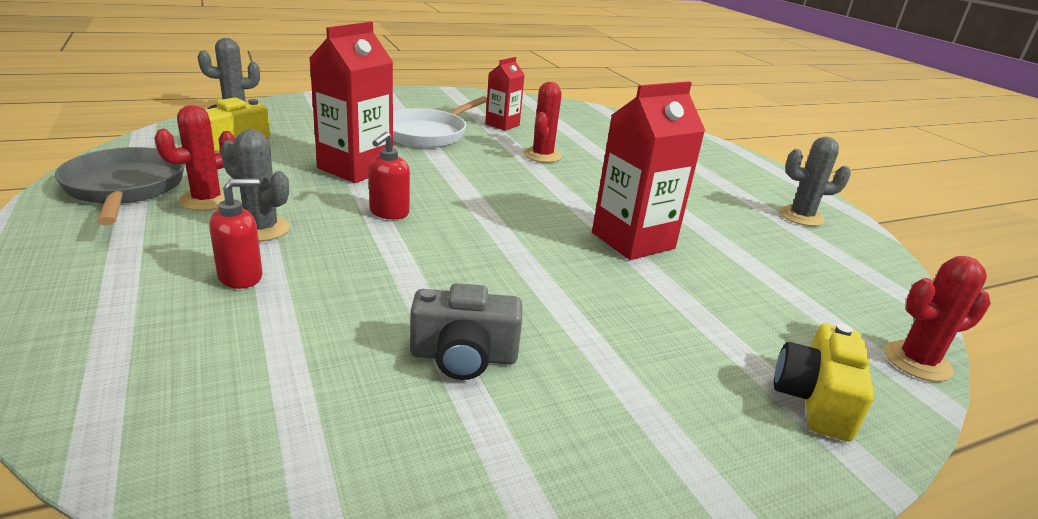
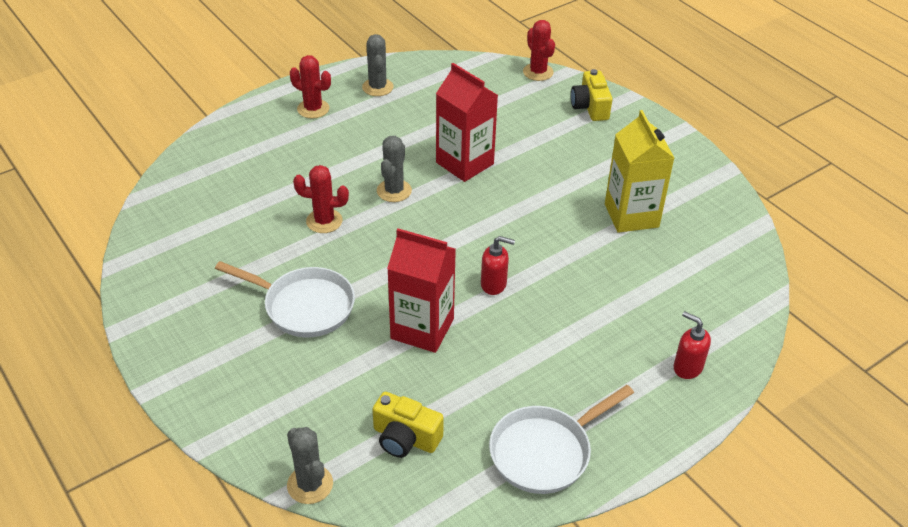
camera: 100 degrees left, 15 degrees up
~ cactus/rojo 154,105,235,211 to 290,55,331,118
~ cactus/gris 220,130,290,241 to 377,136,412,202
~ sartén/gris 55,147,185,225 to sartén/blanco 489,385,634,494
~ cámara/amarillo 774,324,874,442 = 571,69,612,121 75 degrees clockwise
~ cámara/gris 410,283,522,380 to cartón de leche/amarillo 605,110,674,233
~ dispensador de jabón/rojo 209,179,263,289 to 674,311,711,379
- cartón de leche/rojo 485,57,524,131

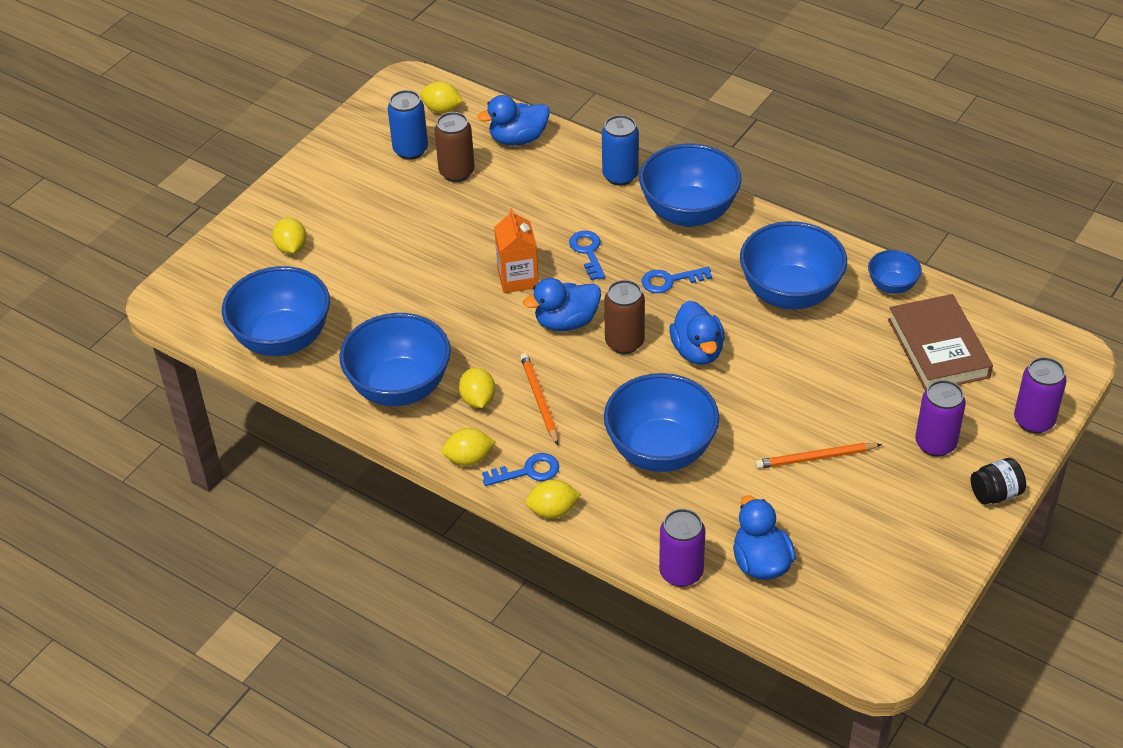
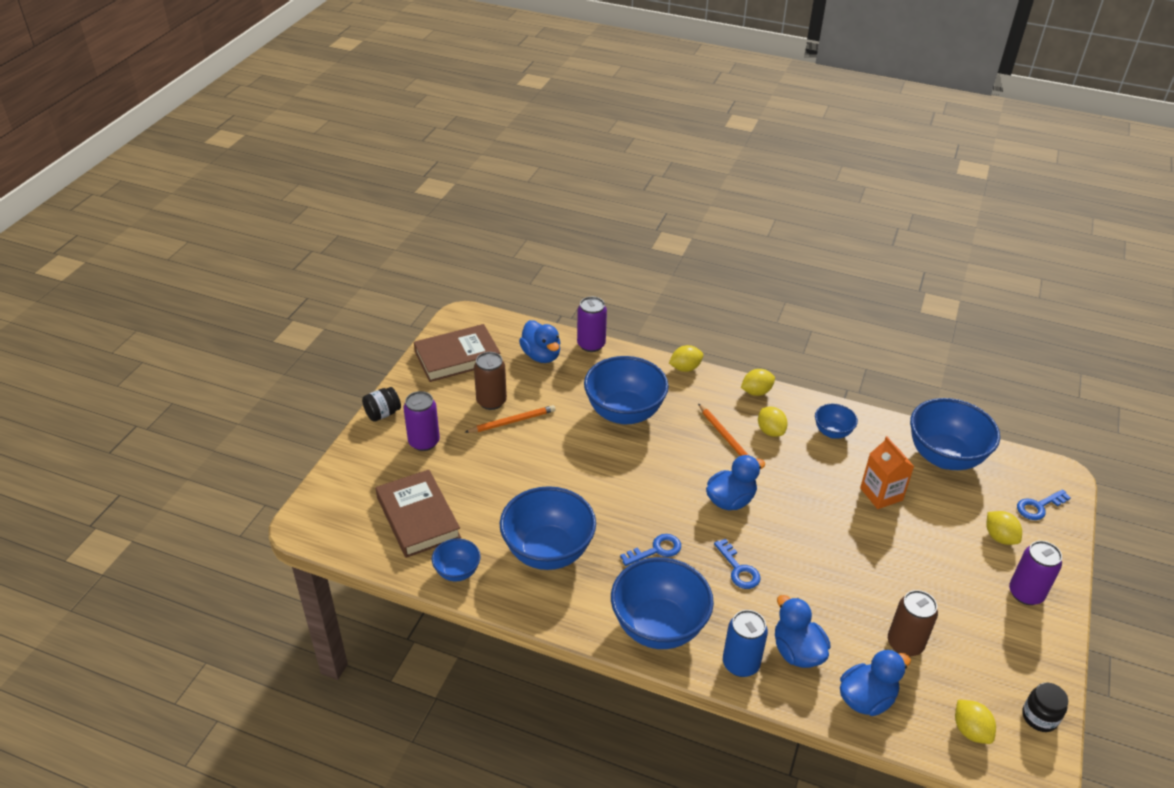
camera: 165 degrees right, 5 degrees down
+ libro/marrón 414,324,500,382
~ lata/marrón 604,280,645,354 to 474,352,507,410
~ pato/azul 669,301,725,365 to 775,595,831,668
~ cuenco/azul 339,313,451,406 = 815,404,858,439 x0.50
~ cartón de leche/naranja 494,208,539,293 to 860,436,914,509
~ limón/amarillo 420,81,463,113 = 955,700,996,744 60 degrees clockwise
~ lata/morado 1014,357,1067,433 to 1009,541,1062,605
~ llave/azul 482,453,559,486 to 1017,489,1071,520
+ tarro/negro 1022,682,1068,732
- lata/azul 388,90,428,160

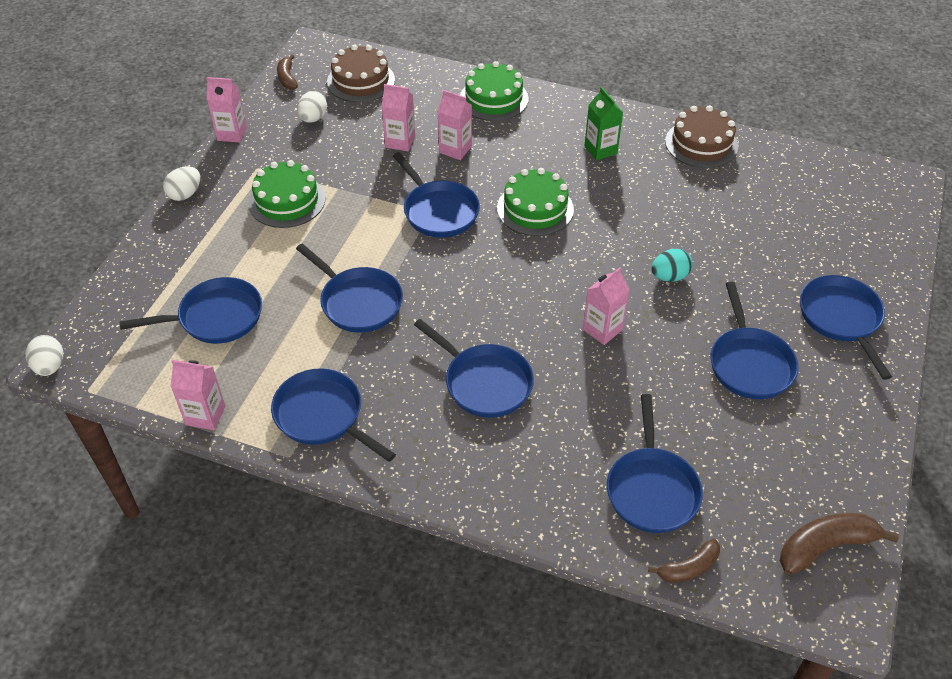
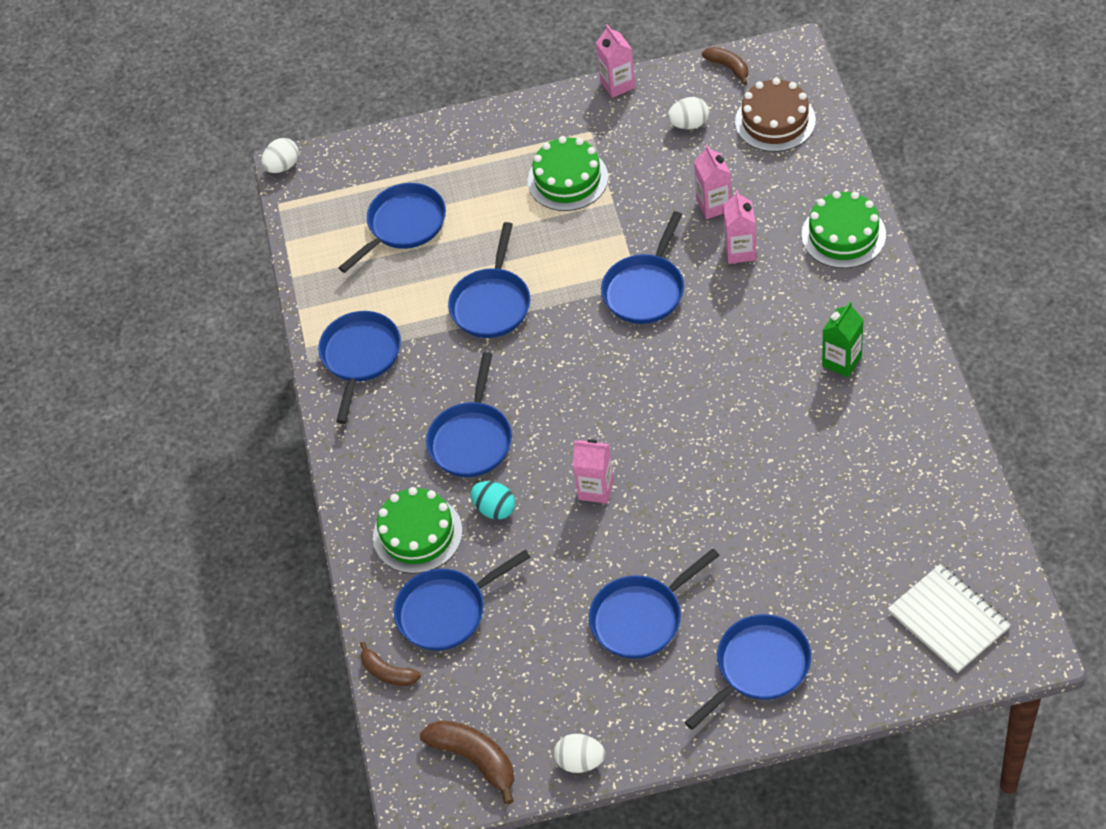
camera: 65 degrees right, 5 degrees up
~ sartén/azul 120,277,262,344 = 338,183,446,273 90 degrees counterclockwise
~ tarta/verde 497,168,574,236 to 373,487,463,574
~ huevo/turquesa 652,249,693,282 to 471,481,515,520
~ huevo/blanco 163,166,200,201 to 554,734,605,773
~ plátano/marrón 277,54,298,90 = 702,47,748,85 90 degrees clockwise
+ cuaderno/blanco 888,564,1011,673
- cartón de leche/rosa 171,360,225,430
- tarta/marrón 665,105,738,168

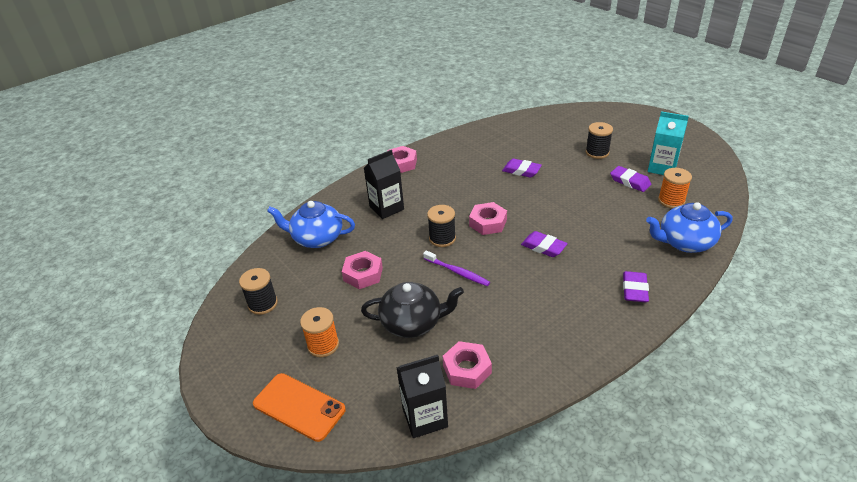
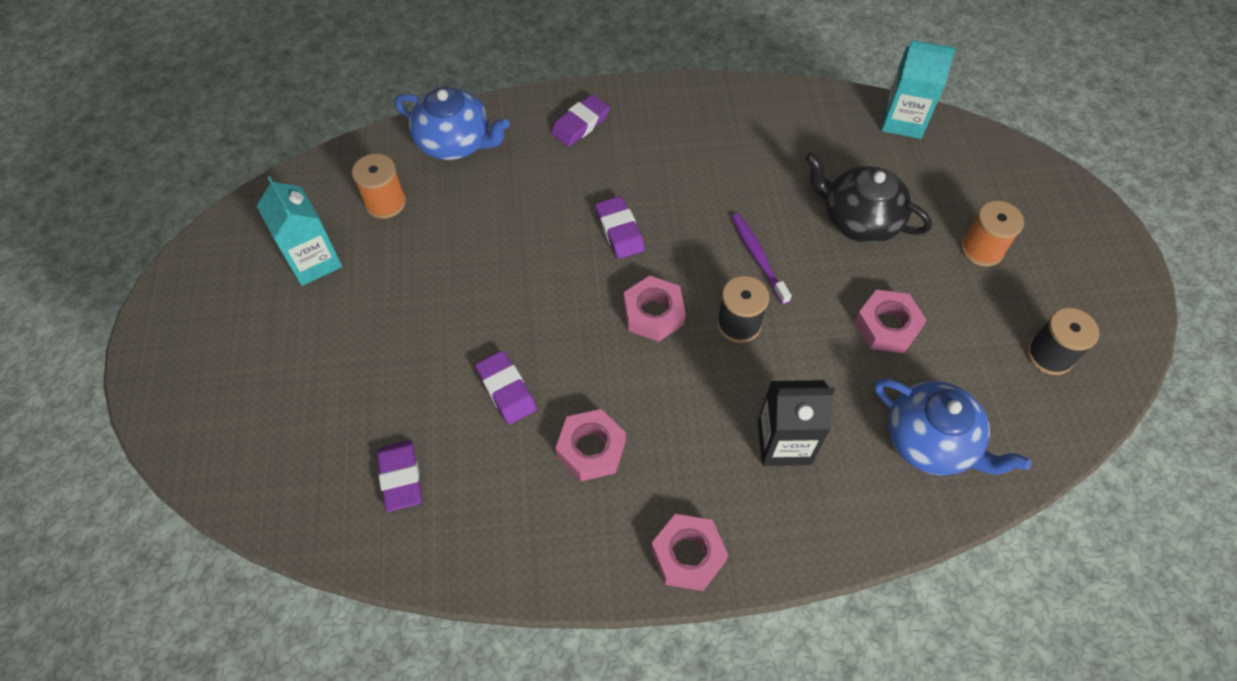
camera: 150 degrees left, 20 degrees up
~ goma de borrar/morado 610,166,651,192 to 377,440,422,512
~ tuerca/rosa 443,341,492,389 to 555,409,626,481
~ cartón de leche/negro 396,355,448,438 to cartón de leche/turquesa 881,40,956,139
- móvil/naranja 253,373,346,442
- carrete/negro 586,122,613,159

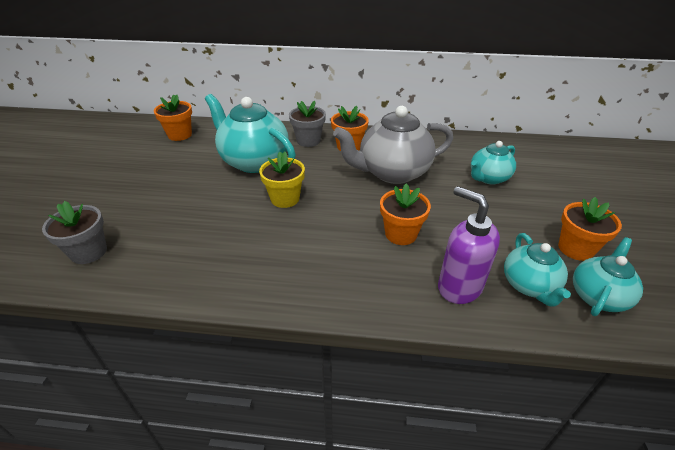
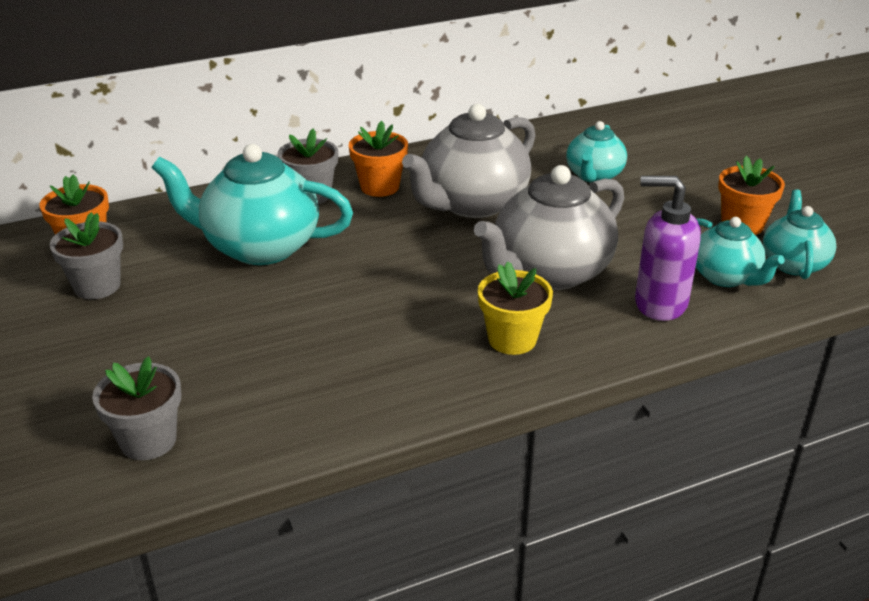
camera: 30 degrees left, 5 degrees down
+ maceta/gris 50,212,123,299
~ maceta/naranja 380,183,431,245 to tetera/gris 474,165,624,290
~ maceta/amarillo 259,152,305,208 to 478,261,553,355

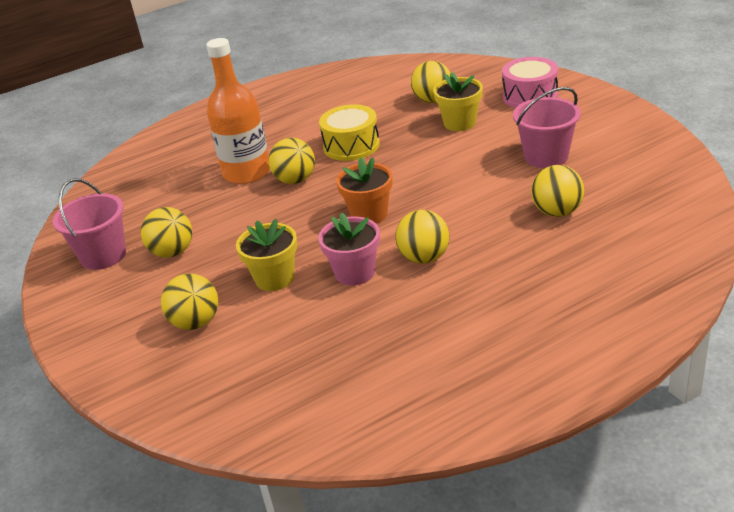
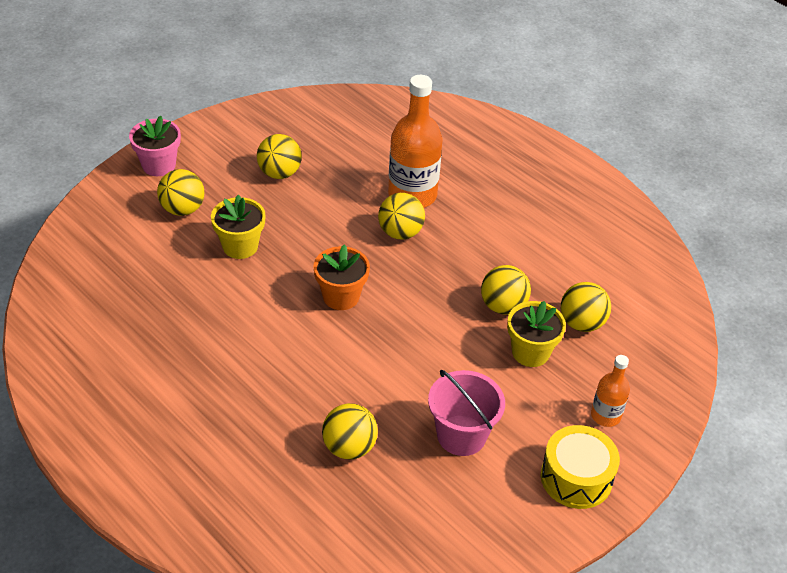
camera: 70 degrees right, 10 degrees up
~ maceta/rosa 318,213,380,286 to 129,116,181,176
~ pelota/amarillo 395,210,449,264 to 481,265,531,315
~ tambor/amarillo 319,104,380,161 to 541,425,620,509
~ tambor/rosa 502,57,558,108 to botella/naranja 591,355,630,427
- balde/rosa 53,178,126,270

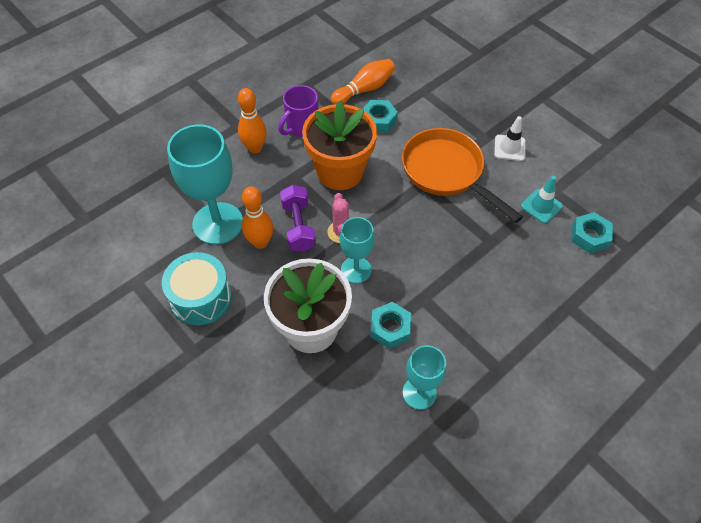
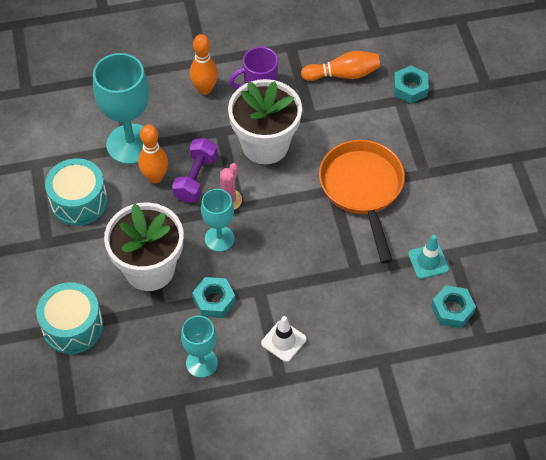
camera: 30 degrees right, 0 degrees up
+ tambor/turquesa 36,282,103,354
~ maceta/naranja 302,101,377,190 to maceta/blanco 228,79,302,164
~ cono de tráfico/blanco 494,116,526,161 to 261,316,307,362
~ tuerca/turquesa 363,100,398,133 to 394,66,429,103

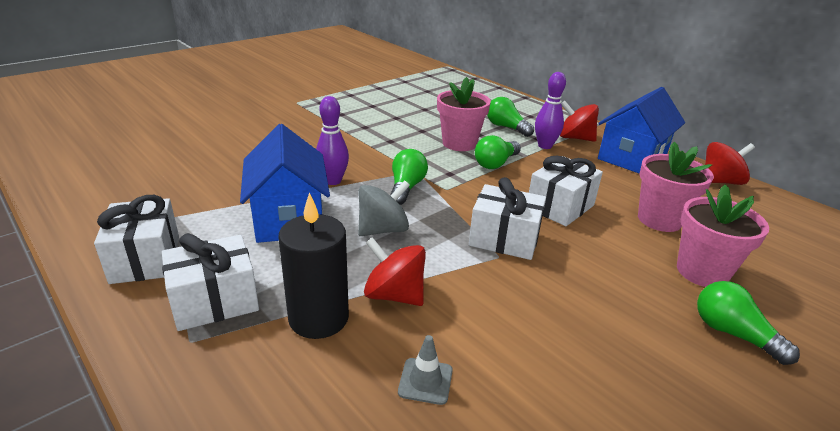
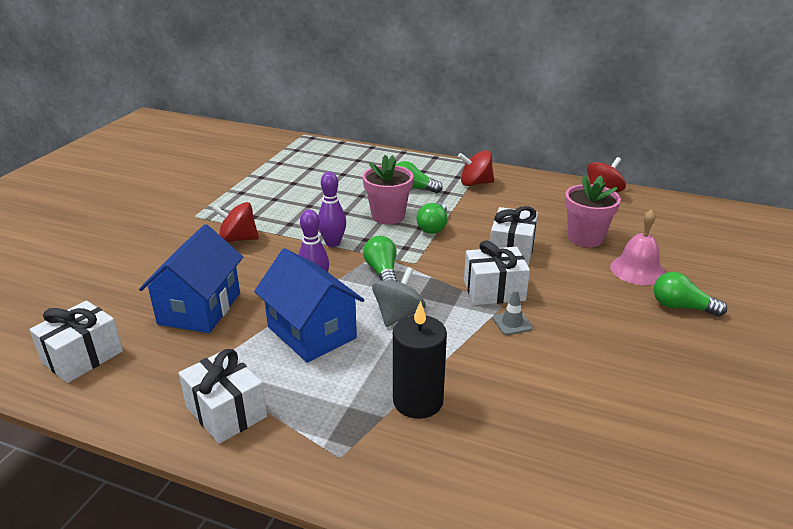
camera: 25 degrees left, 0 degrees up
~ regalo/blanco 162,233,259,331 to 29,301,123,383
~ casa/azul 598,87,685,174 to 139,224,243,333
~ peonza/rojo 364,237,426,306 to 212,202,259,242
~ bolo/morado 535,72,566,149 to 318,172,346,247
~ cono de tráfico/gris 398,335,453,405 to 493,289,533,335
~ maceta/rosa 677,184,769,287 to campana/rosa 610,209,665,285

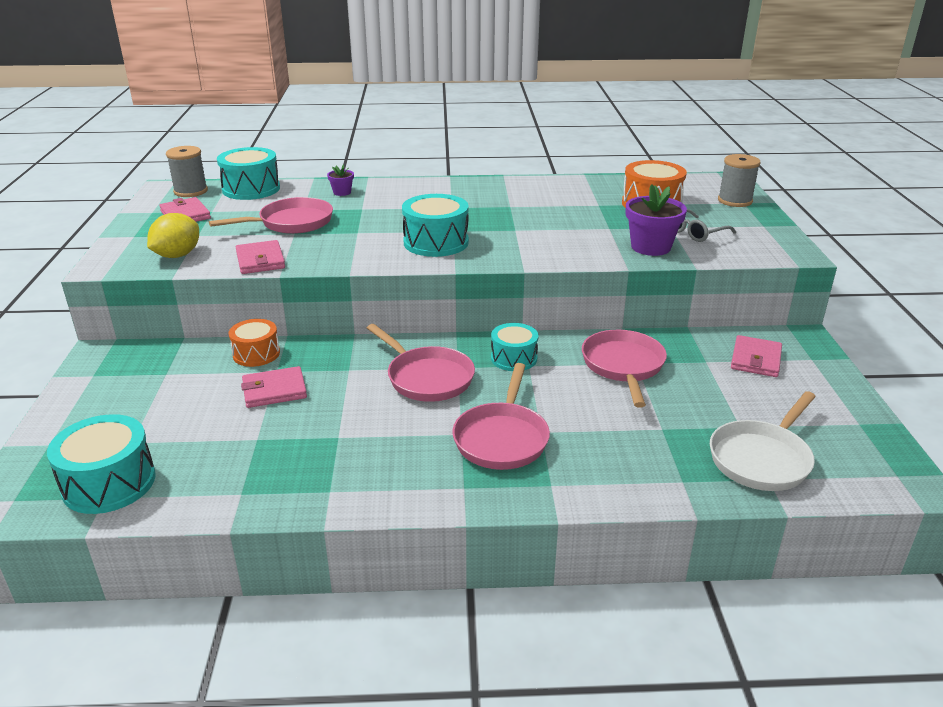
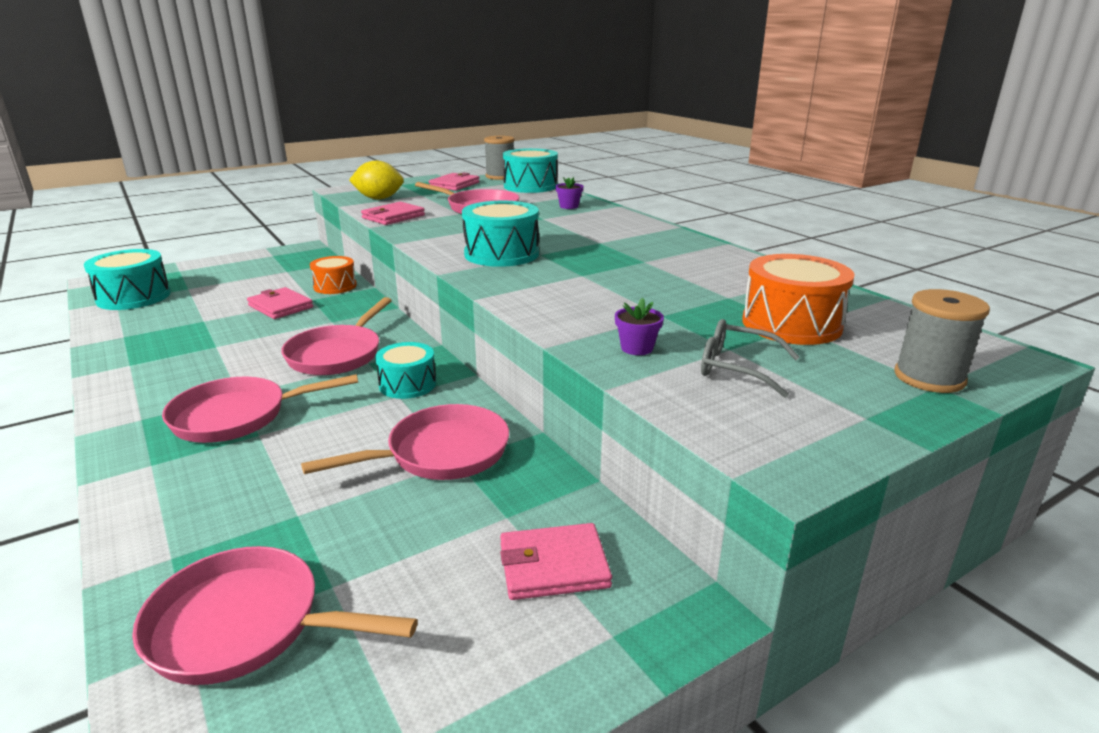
camera: 60 degrees right, 5 degrees down
~ sartén/blanco 710,391,816,491 to sartén/rosa 132,546,418,685
~ maceta/morado 626,184,687,256 = 615,298,664,355 x0.52

